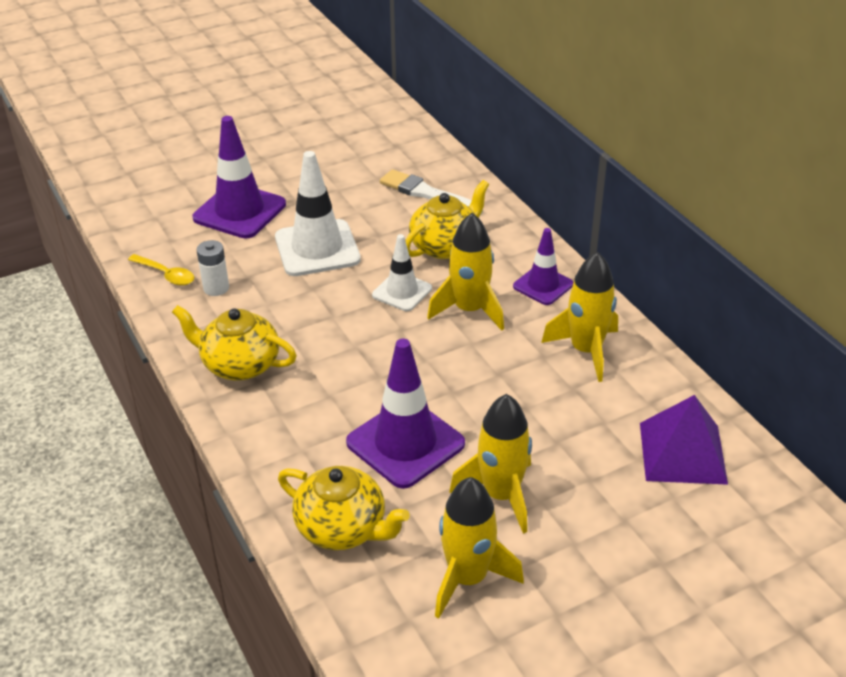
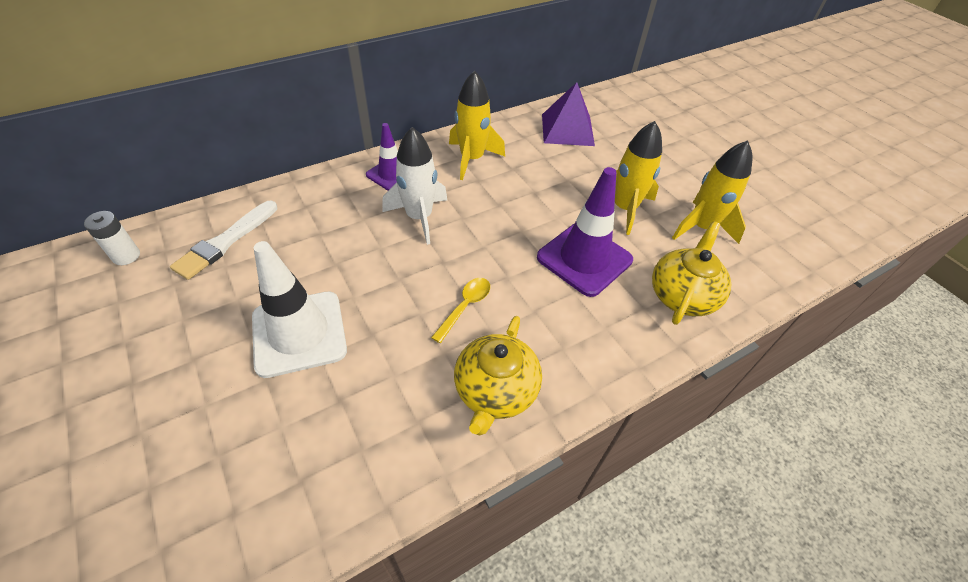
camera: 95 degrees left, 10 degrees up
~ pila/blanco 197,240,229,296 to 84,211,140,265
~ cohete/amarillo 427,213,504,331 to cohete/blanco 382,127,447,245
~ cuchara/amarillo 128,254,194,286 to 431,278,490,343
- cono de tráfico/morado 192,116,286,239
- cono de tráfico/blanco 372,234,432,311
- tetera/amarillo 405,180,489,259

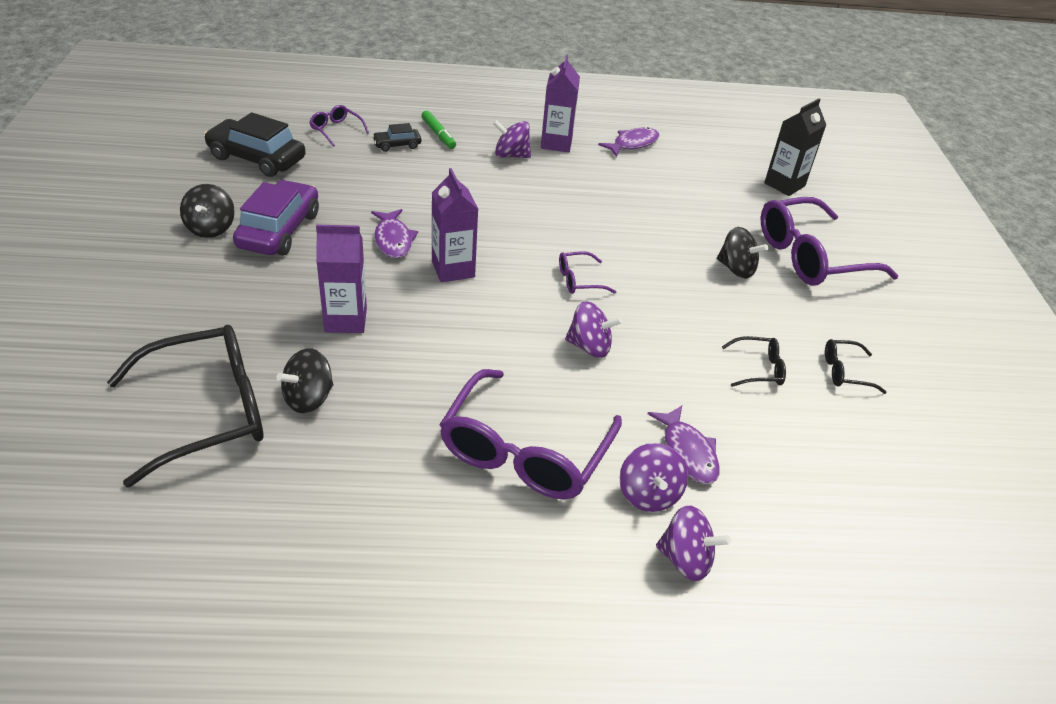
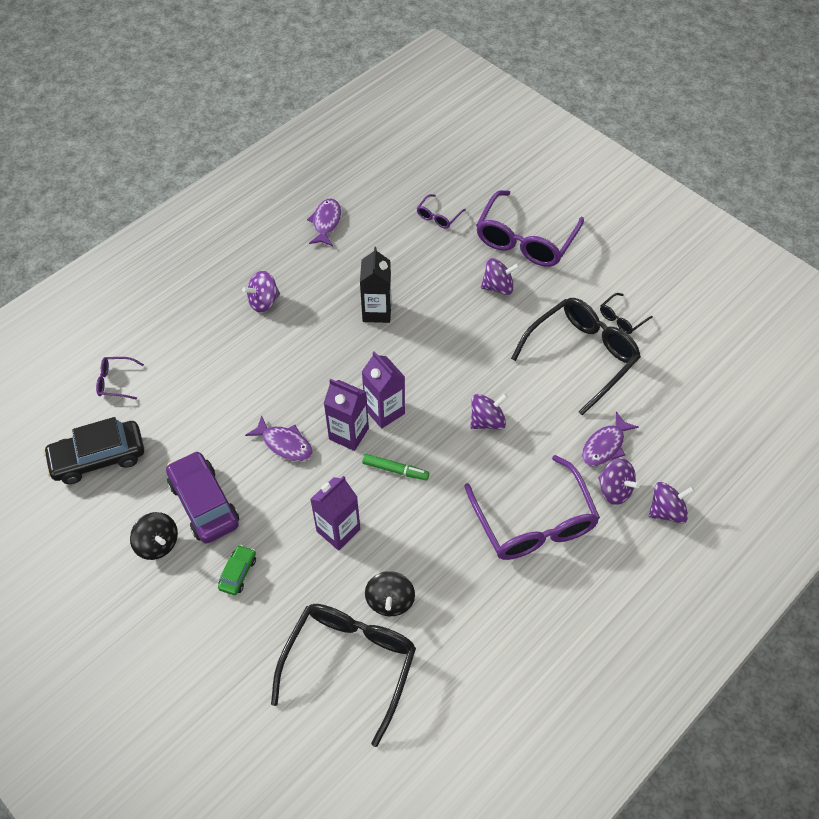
camera: 40 degrees left, 15 degrees up
+ coche/verde 218,545,256,595
~ cartón de leche/negro 764,99,826,196 to 360,247,391,323
~ cartón de leche/morado 541,55,580,152 to 362,351,405,429
~ rotulador/verde 421,110,456,149 to 362,454,429,480
~ gafas/morado 559,251,616,294 to 417,194,466,229
~ peonza/negro 717,227,768,279 to peonza/morado 481,258,519,295
~ gafas/negro 722,336,786,387 = 511,298,641,415 x2.25
~ pez/morado 647,405,720,484 = 582,411,639,466 105 degrees clockwise
- coche/negro 372,123,421,152

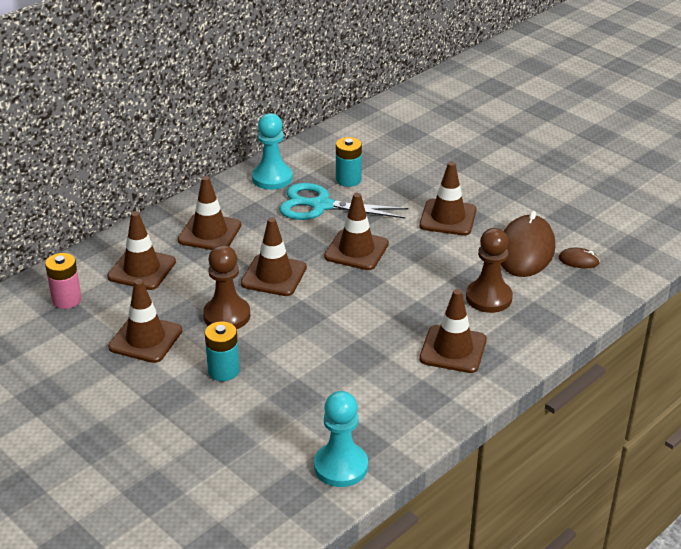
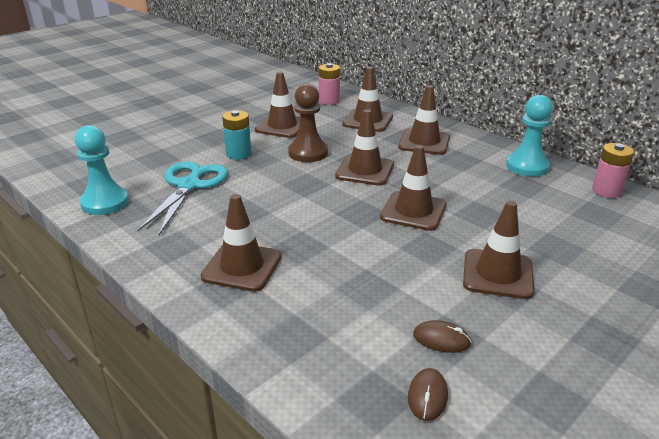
camera: 90 degrees right, 5 degrees down
~ tijeras/turquesa 279,183,408,220 to 138,161,228,235
~ ratón/marrón 501,211,555,277 = 413,320,472,353 x0.44
+ pila/rosa 592,143,634,198
- pila/turquesa 336,137,362,187
- peón/marrón 466,228,513,313

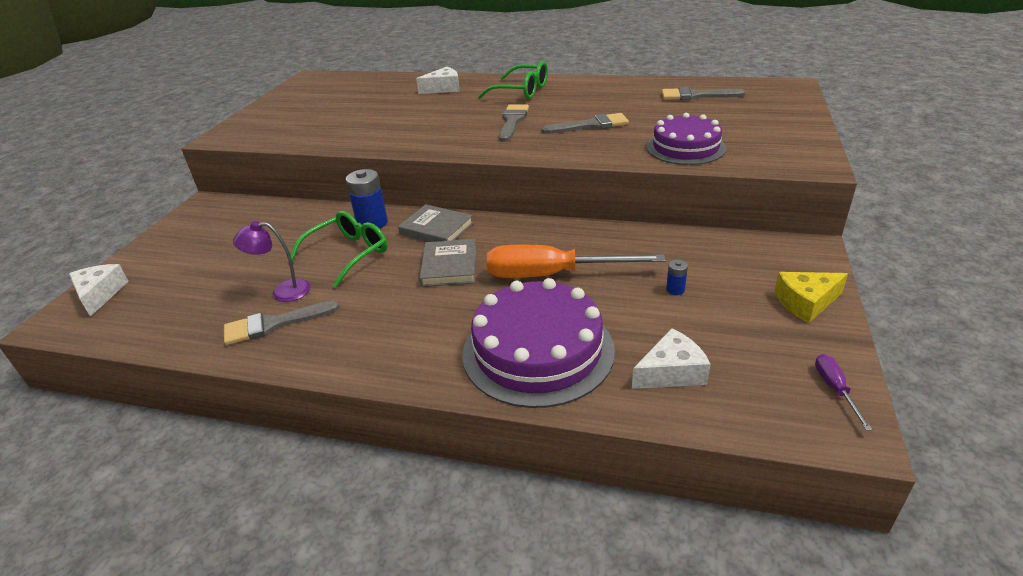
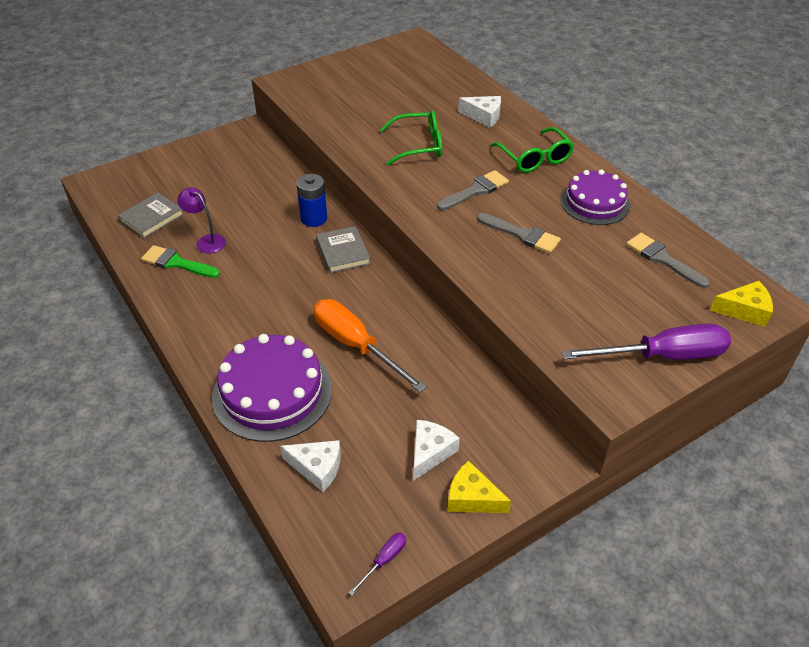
camera: 40 degrees right, 10 degrees up
~ libro/gris 419,239,476,287 to 118,193,184,239
~ pincel/gris 224,301,339,345 to pincel/verde 141,245,220,278
~ gafas/verde 290,211,388,288 to 380,110,442,165
~ queso/blanco 69,264,129,317 to 413,420,460,481
~ tarta/morado 647,113,726,165 to 561,169,630,225
+ destornillador/morado 561,324,731,360
+ queso/amarillo 710,281,773,327
- pila/azul 666,260,688,295

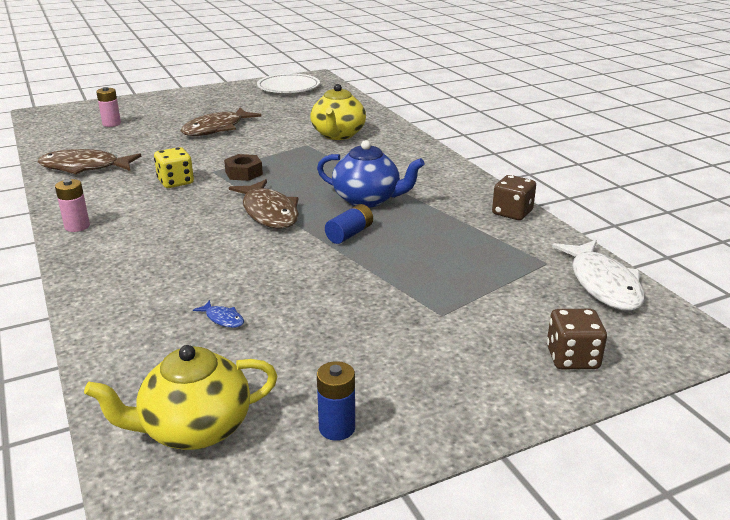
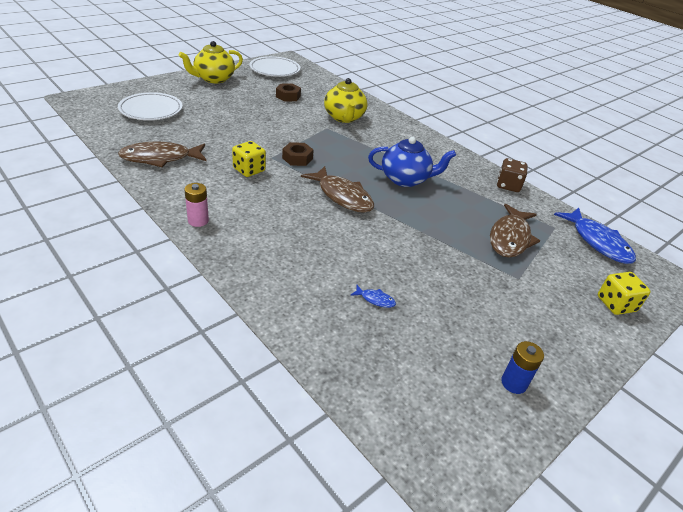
camera: 20 degrees left, 10 degrees up
~ pila/rosa 96,87,121,127 to plato/blanco 118,92,183,120
~ tetera/amarillo 84,345,278,450 to 179,41,243,83
+ tuerca/marrón 276,83,301,102
~ pez/marrón 181,108,262,136 to 490,204,540,258
~ pez/blanco 552,240,645,311 to pez/azul 554,208,636,264
~ dado/marrón 547,309,607,369 to dado/amarillo 598,272,651,315
- pila/azul 325,204,373,244

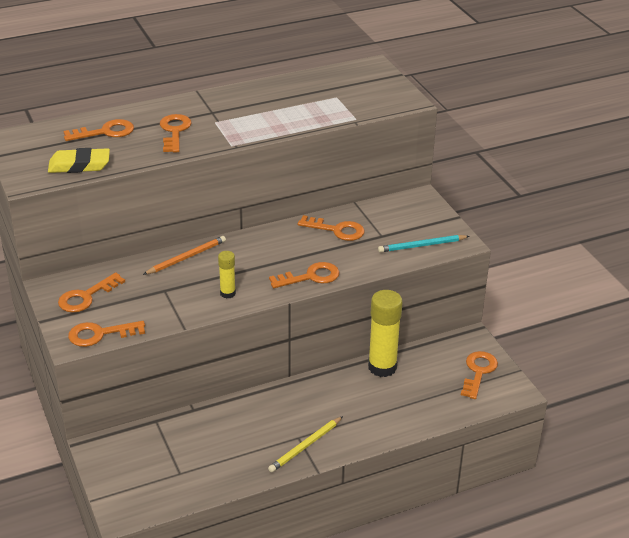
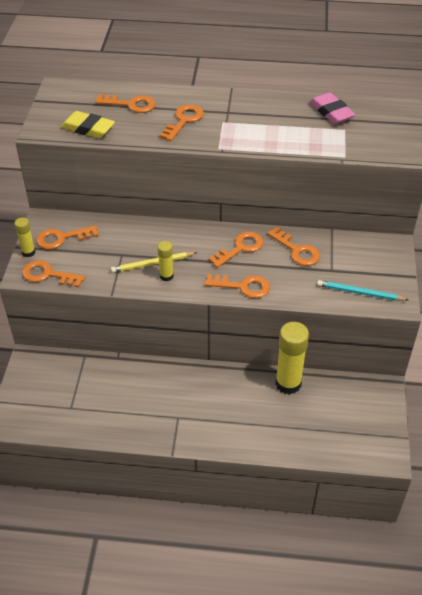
camera: 30 degrees right, 10 degrees up
+ barra de pegamento/amarillo 14,217,35,257
~ lápiz/amarillo 268,416,343,472 to 111,252,197,273
~ llave/naranja 461,351,498,399 to 209,232,263,268
+ goma de borrar/rosa 310,93,356,124
- lápiz/naranja 143,236,226,275

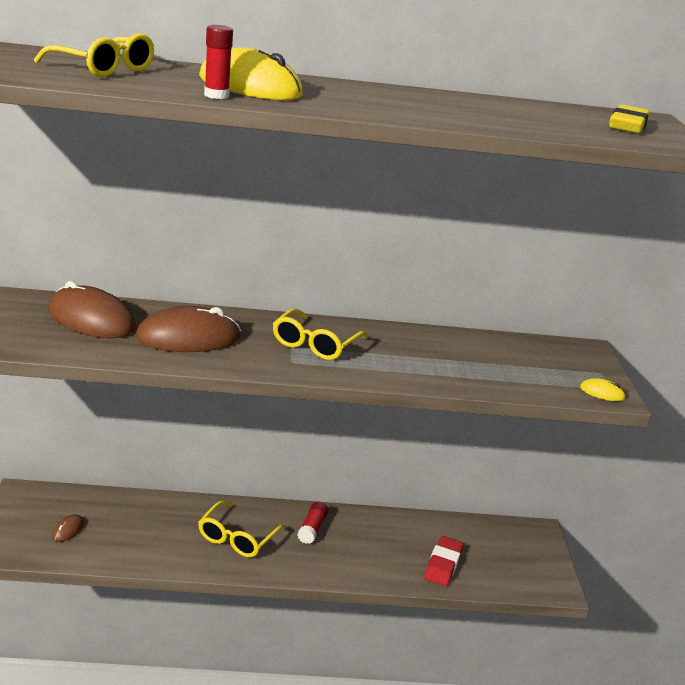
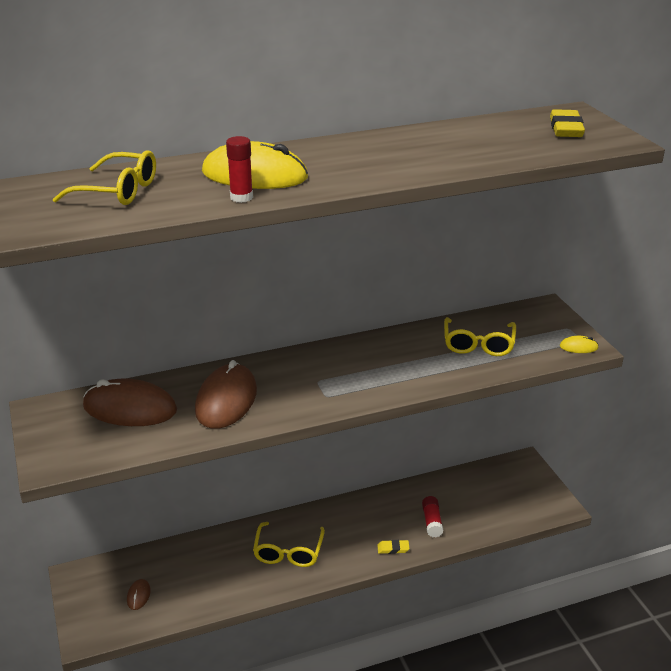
camera: 15 degrees left, 5 degrees up
~ ratón/marrón 135,306,241,352 = 195,360,257,429 45 degrees counterclockwise
+ goma de borrar/amarillo 377,540,410,554
~ barra de pegamento/rojo 297,501,328,544 to 422,496,444,537
~ gafas/amarillo 273,308,368,360 to 444,317,516,356
- goma de borrar/rojo 424,536,463,587

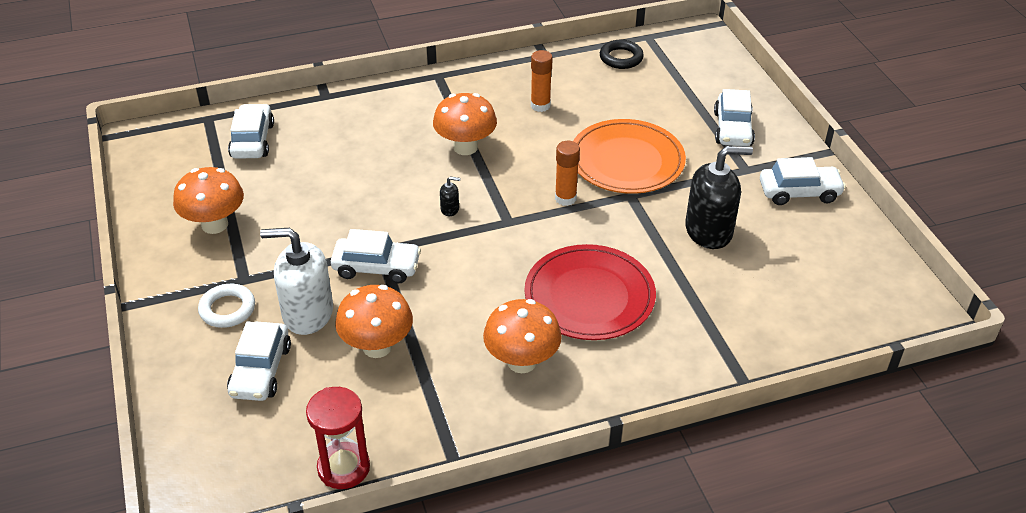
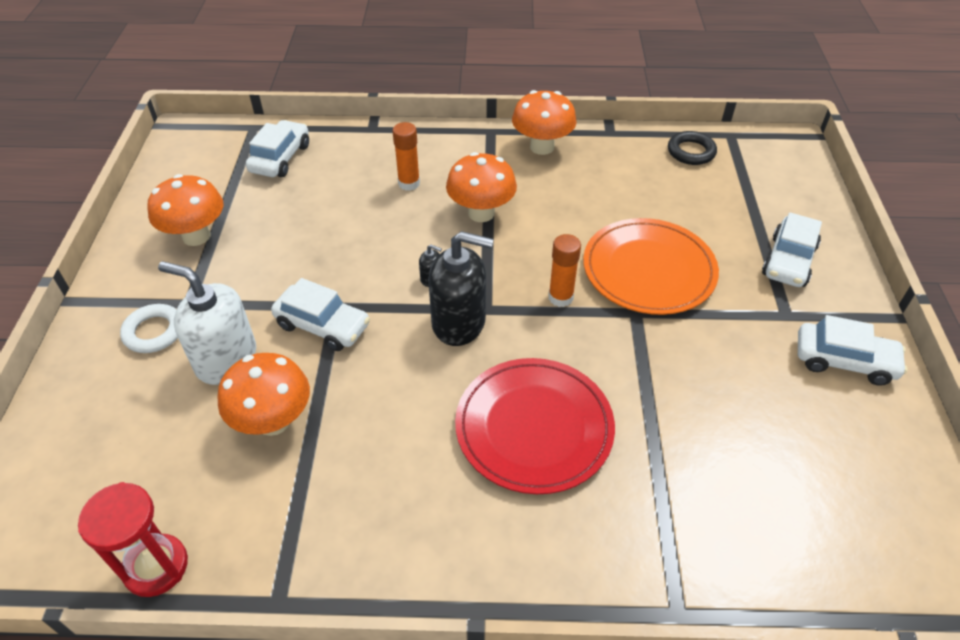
camera: 20 degrees right, 5 degrees up
~ barra de pegamento/naranja 531,50,553,112 to 392,122,420,191
~ dispensador de jabón/negro 685,146,753,249 to 428,231,494,346
~ seta/naranja 483,299,562,373 to 512,90,577,155
- coche/blanco 227,321,291,401

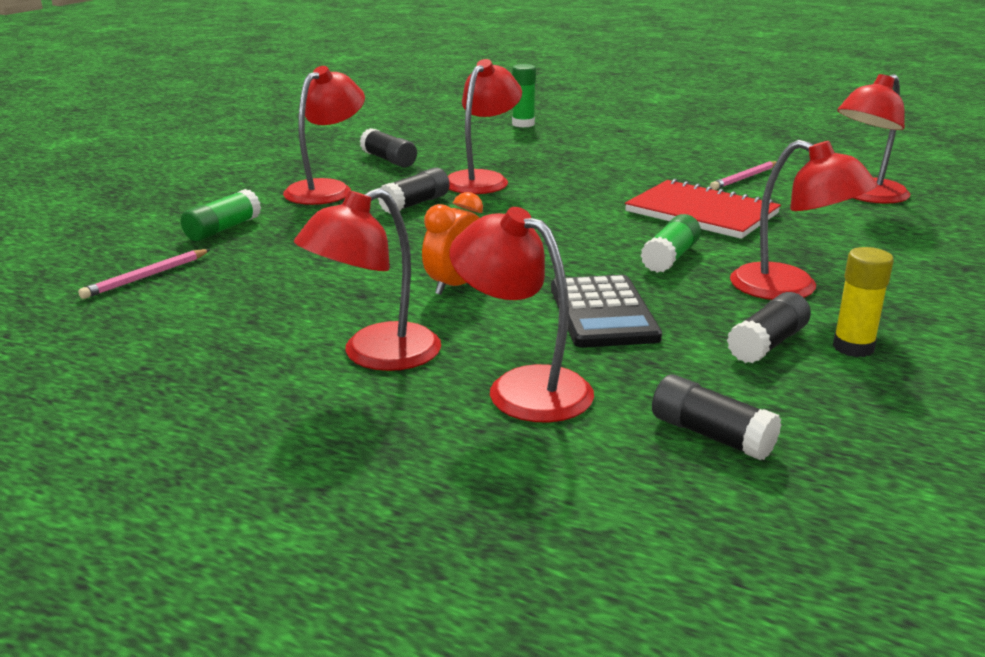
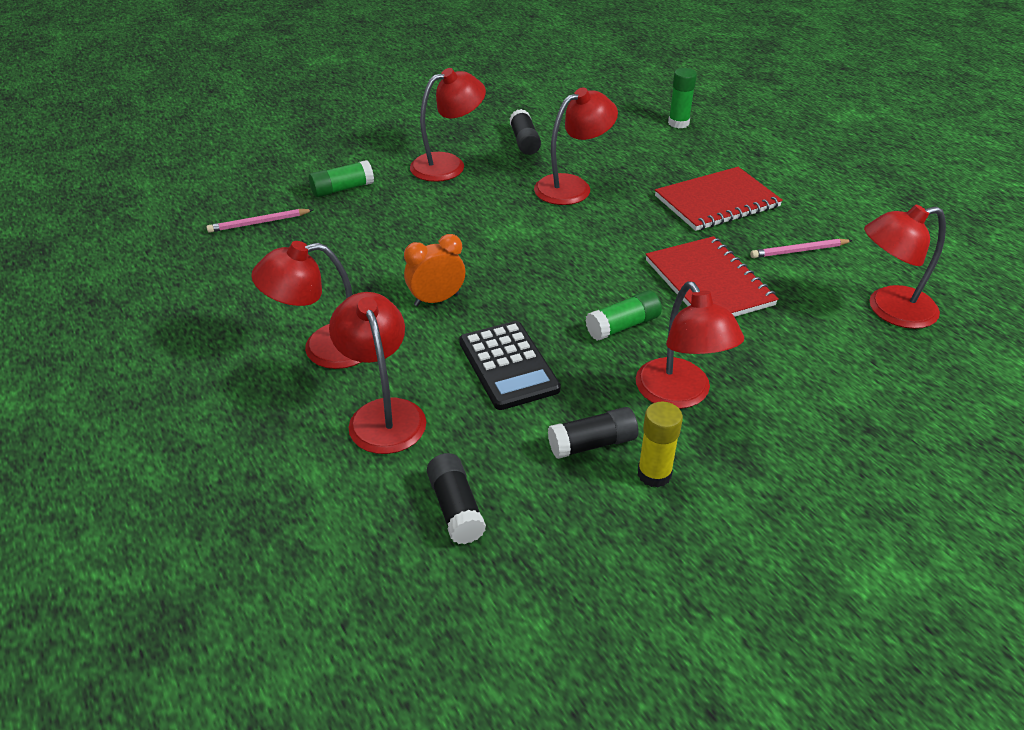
camera: 30 degrees right, 15 degrees up
~ calculadora/negro 551,275,662,348 = 459,321,561,410 45 degrees counterclockwise
+ cuaderno/rojo 655,167,783,231
- barra de pegamento/negro 378,167,450,214

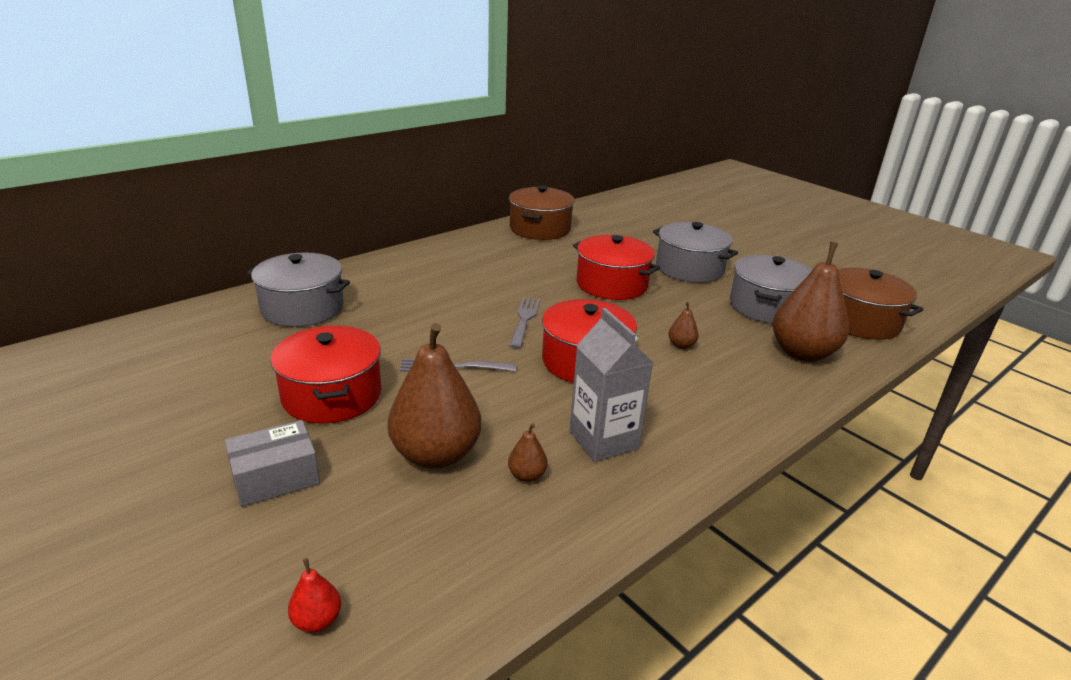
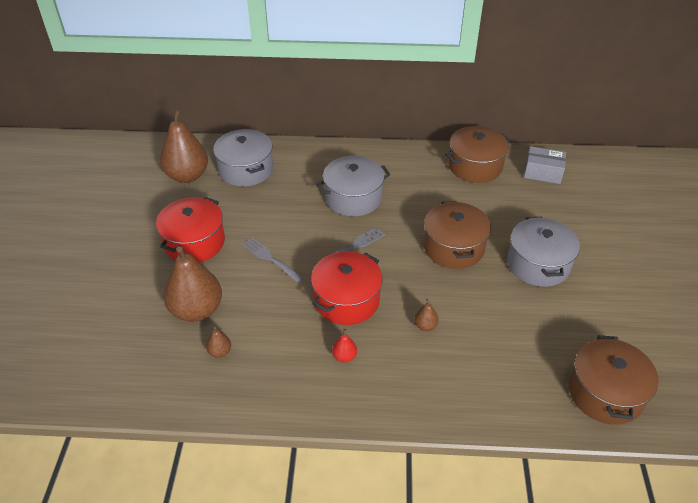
camera: 45 degrees right, 15 degrees up
~ pera/marrón 773,242,849,362 to 160,109,208,183
~ olla/gris 730,255,812,324 to 316,156,390,217
~ pera/rojo 288,558,341,633 to 332,329,357,363
~ olla/rojo 573,235,660,300 to olla/marrón 423,201,491,269
~ caja/gris 225,420,320,507 to 524,146,566,184
- cartón de leche/gris 569,308,653,462

